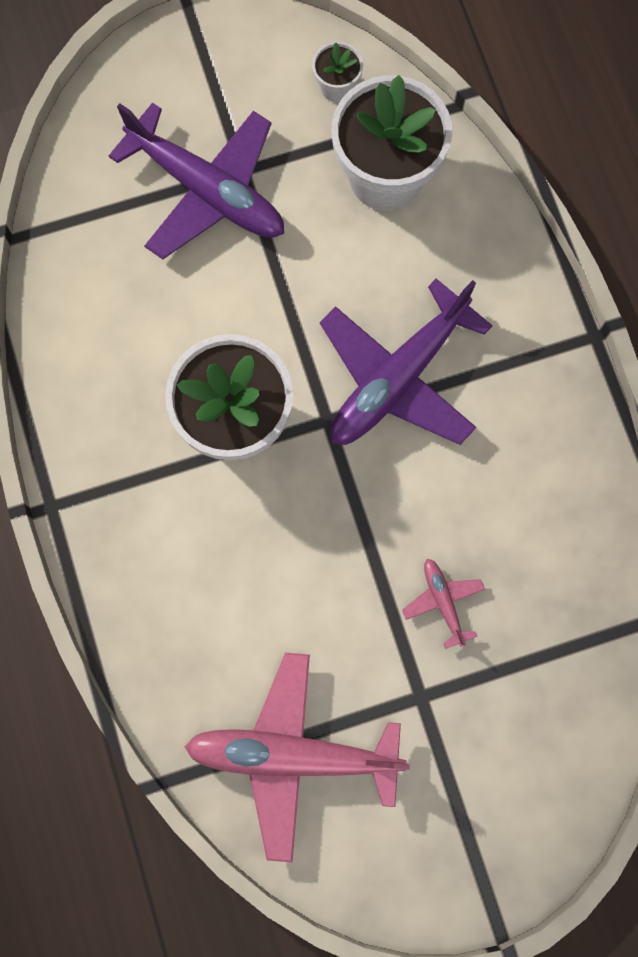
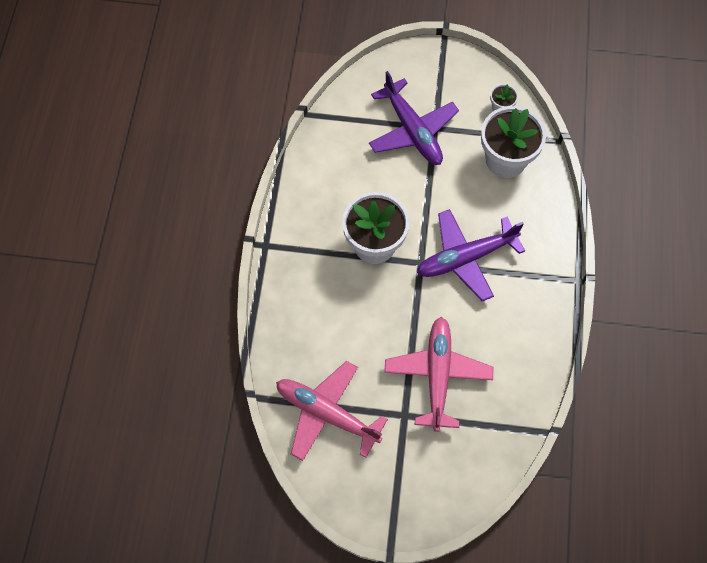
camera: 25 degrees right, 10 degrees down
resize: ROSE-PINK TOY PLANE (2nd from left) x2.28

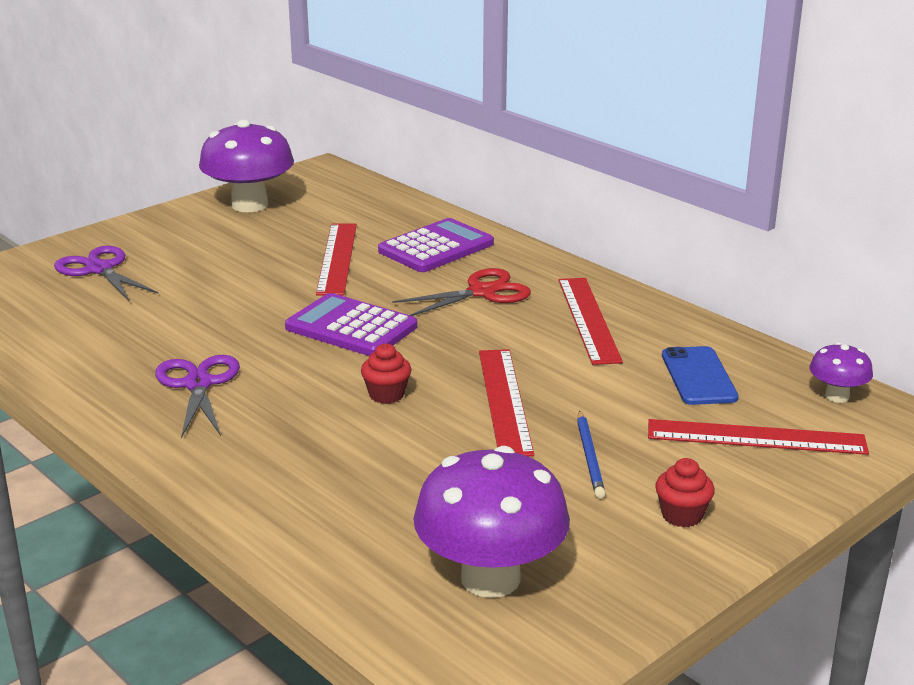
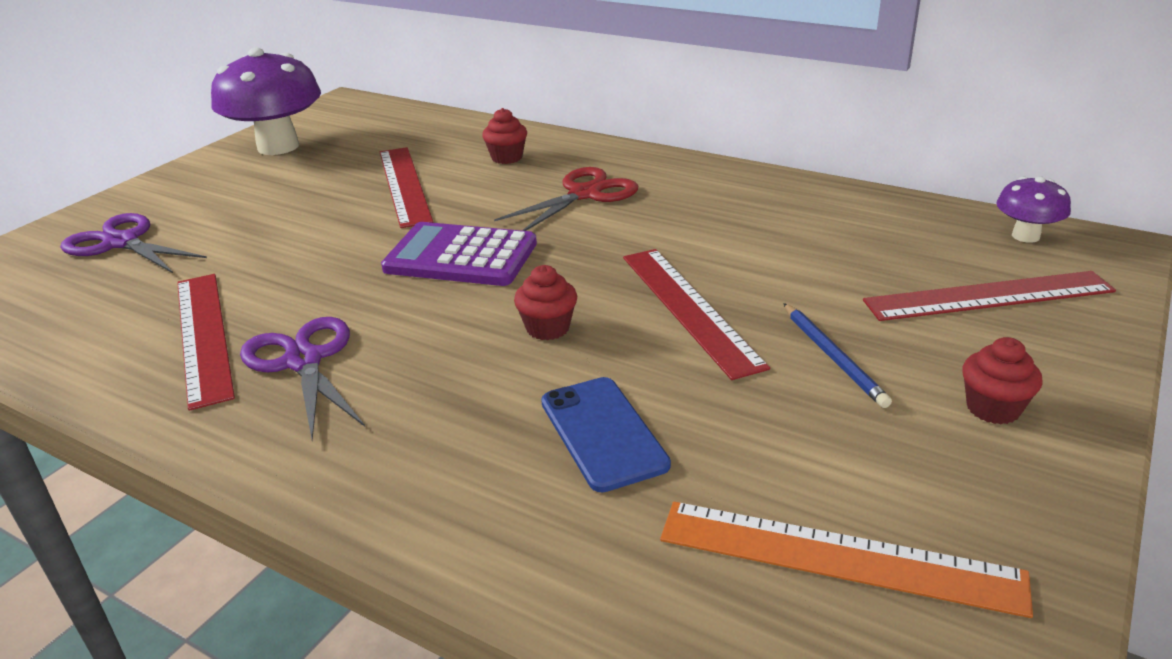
camera: 15 degrees left, 5 degrees up
move: CRIMSON STRAIGHTEDGE (3rd from left in the first image) to CRIMSON STRAIGHTEDGE (1st from left); ROYAL BLUE MOBILE PHONE
replace: PURPLE CALCULATOR (2nd from left) to CRIMSON CUPCAKE (1st from left); PURPLE FUNGUS (2nd from left) to ORANGE STRAIGHTEDGE

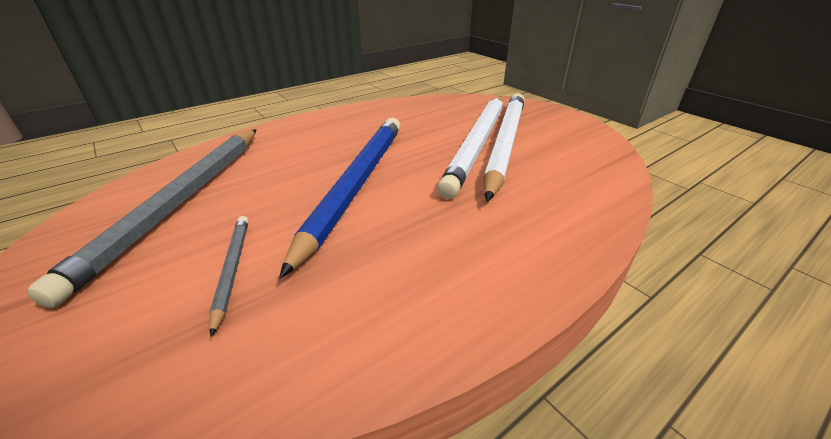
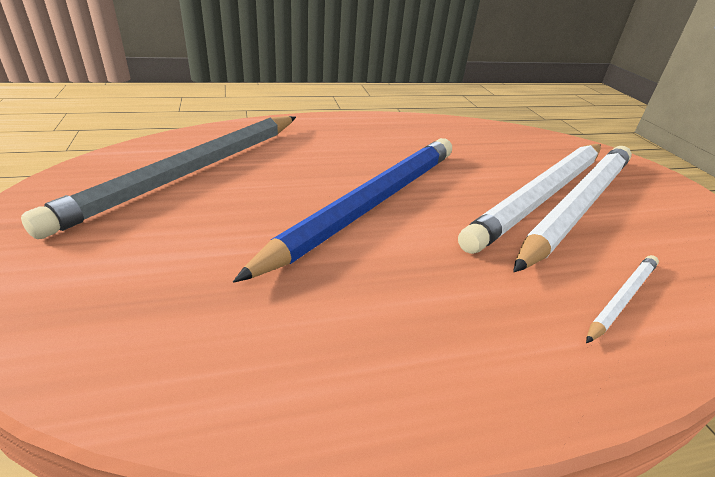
camera: 20 degrees right, 0 degrees up
delete: ASH-GREY WOODEN PENCIL (2nd from left)
insert: SNOW-WHITE WOODEN PENCIL (3rd from left)

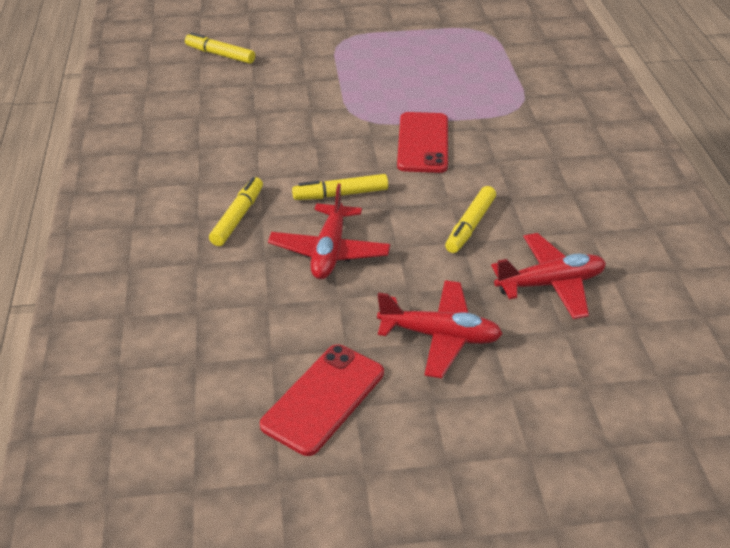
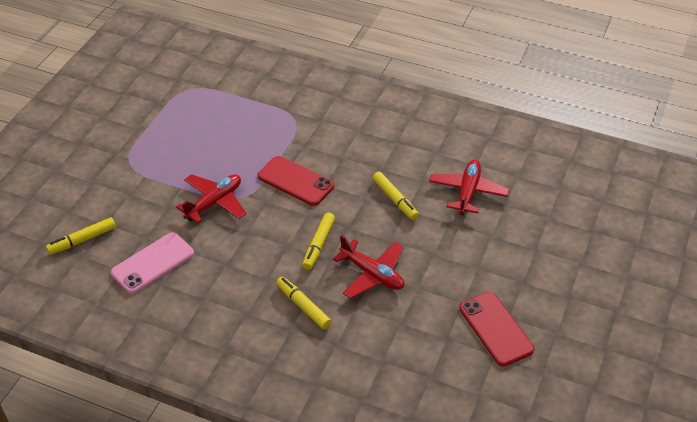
camera: 60 degrees left, 5 degrees up
insert: ROSE-PINK MOBILE PHONE
move: CRIMSON TOY PLANE (2nd from left in the first image) to CRIMSON TOY PLANE (1st from left)

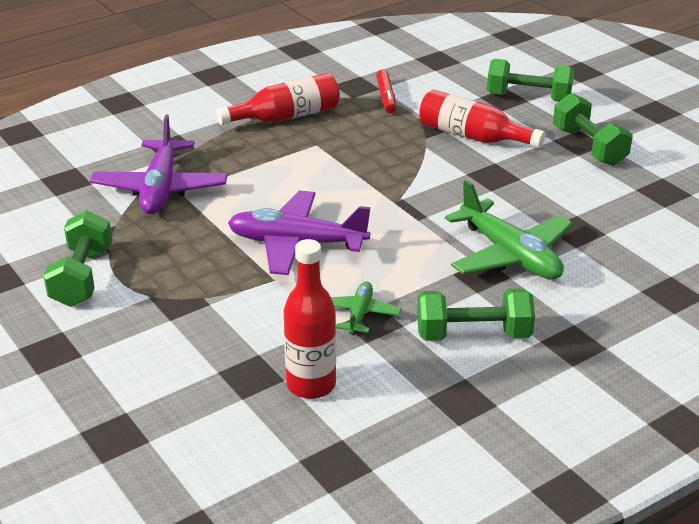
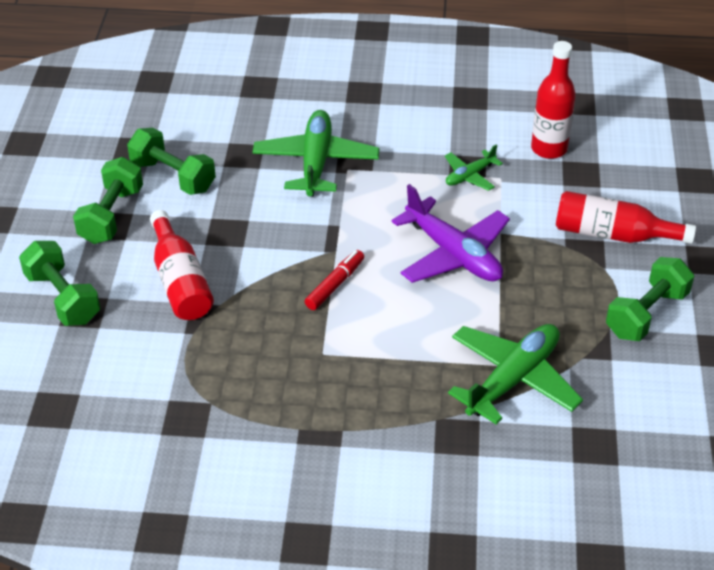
camera: 140 degrees left, 10 degrees up
move: CRIMSON MARKER PEN; CRIMSON DRINK BOTTLE (1st from left in the first image) to CRIMSON DRINK BOTTLE (3rd from left); GREEN DUMBBELL (2nd from left in the first image) to GREEN DUMBBELL (3rd from left)
recolor: PURPLE TOY PLANE (1st from left) to GREEN TOY PLANE (3rd from left)

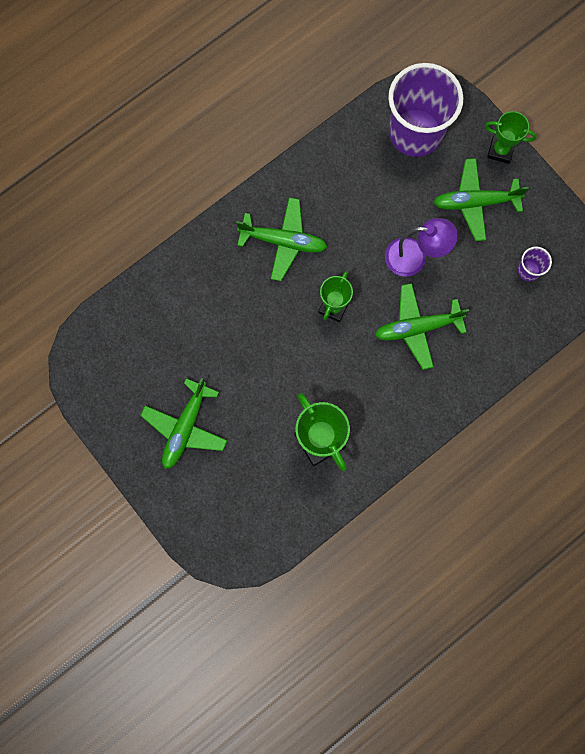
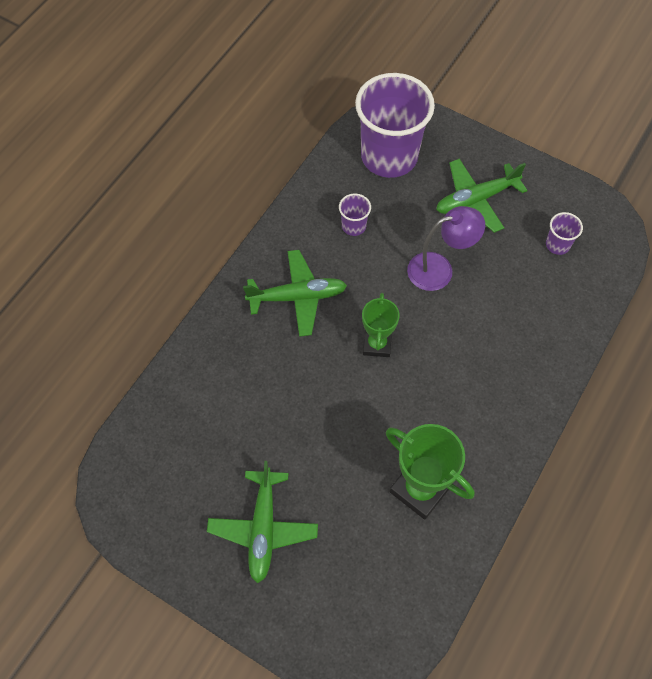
camera: 20 degrees left, 15 degrees down
delete: GREEN AWARD CUP (3rd from left); GREEN TOY PLANE (3rd from left)
insert: PURPLE CUP (1st from left)

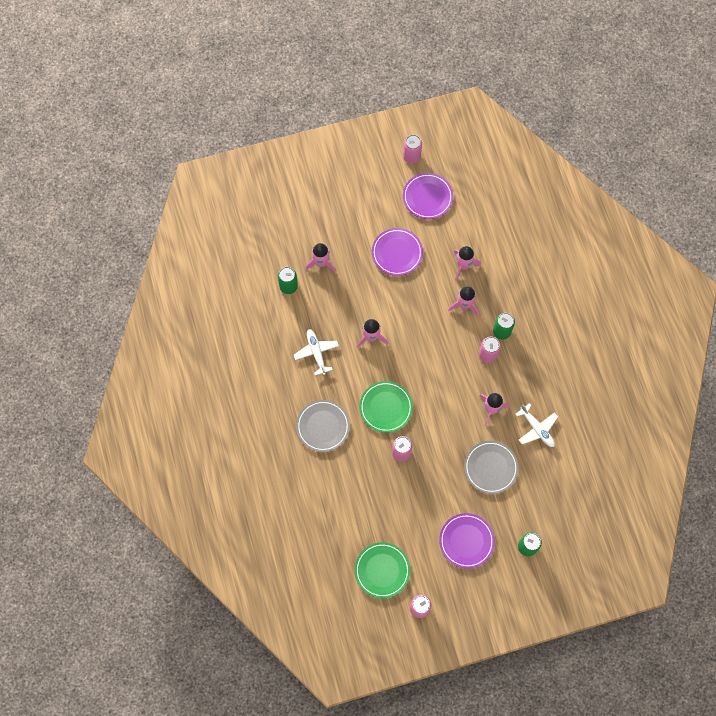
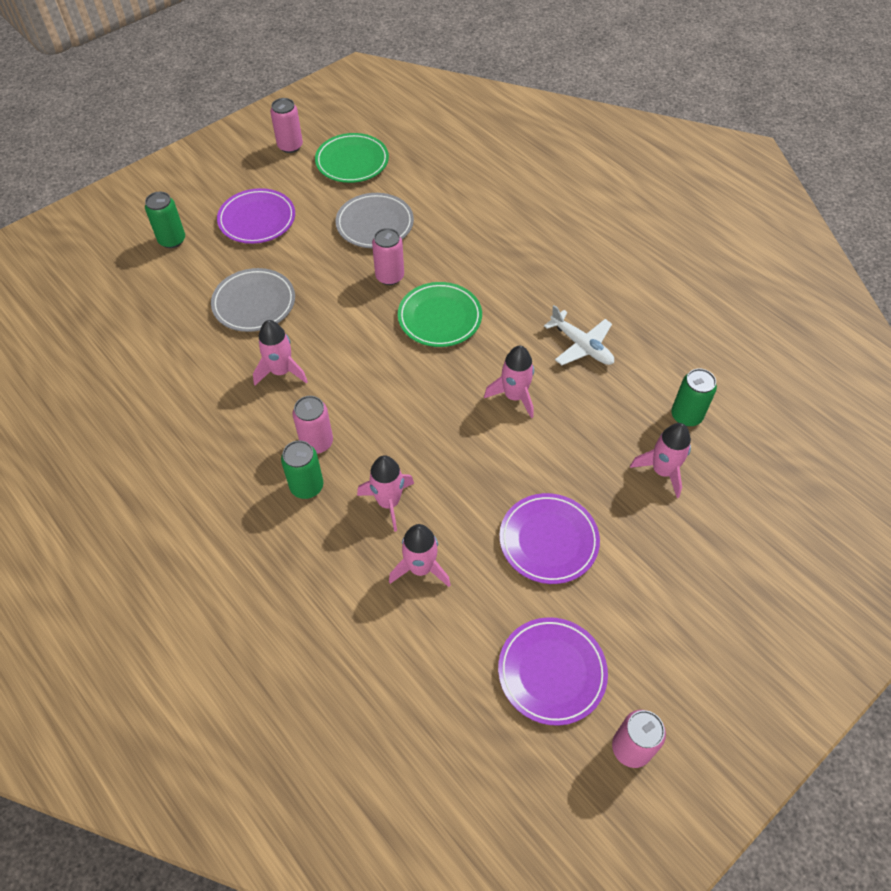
camera: 155 degrees right, 15 degrees down
delete: SNOW-WHITE TOY PLANE (2nd from left)
move: ASH-GREY DINNER PLATE (1st from left in the first image) to ASH-GREY DINNER PLATE (2nd from left)

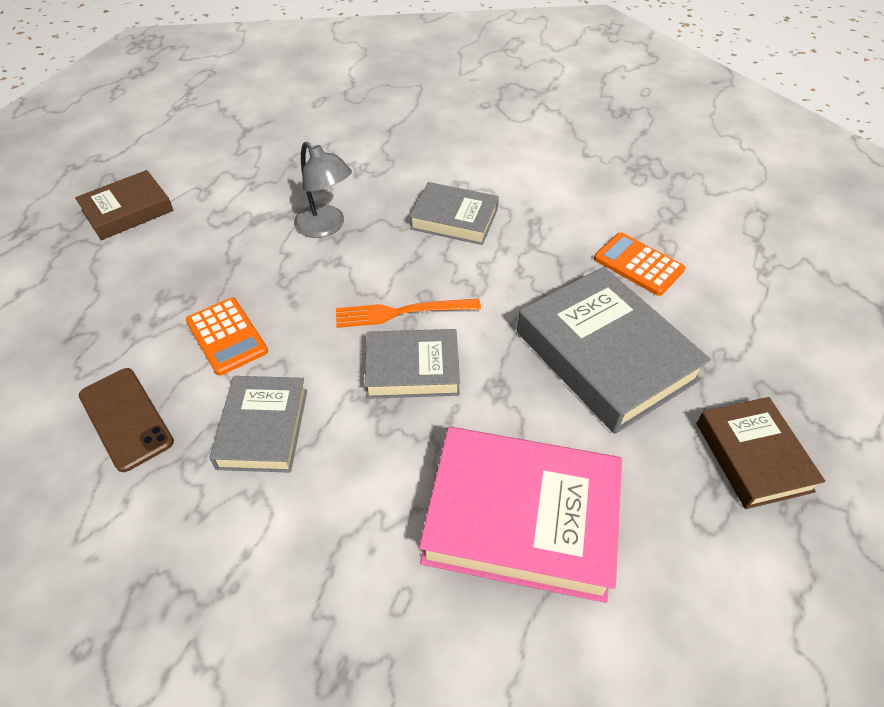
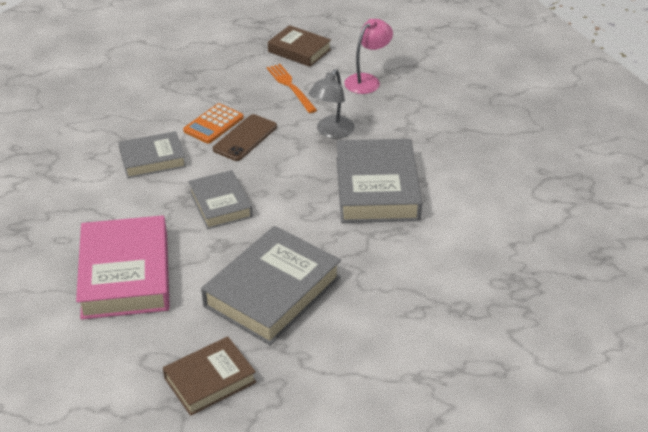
camera: 70 degrees right, 10 degrees down
delete: ORANGE CALCULATOR (2nd from left)
insert: ROSE-PINK READING LAMP
move: ORANGE TABLE FORK; BROWN MOBILE PHONE
resize: ASH-GREY BOOK (3rd from left in the first image) x1.67

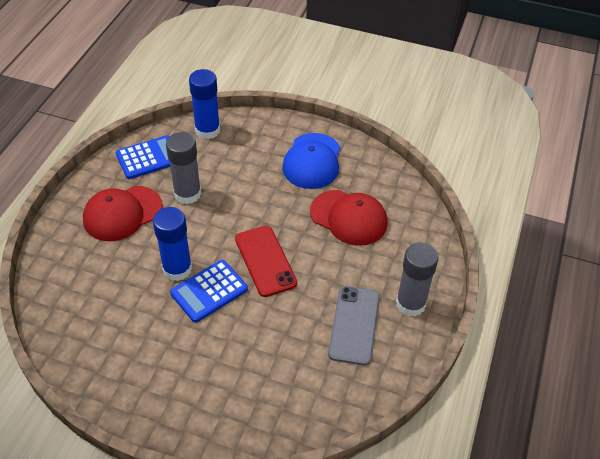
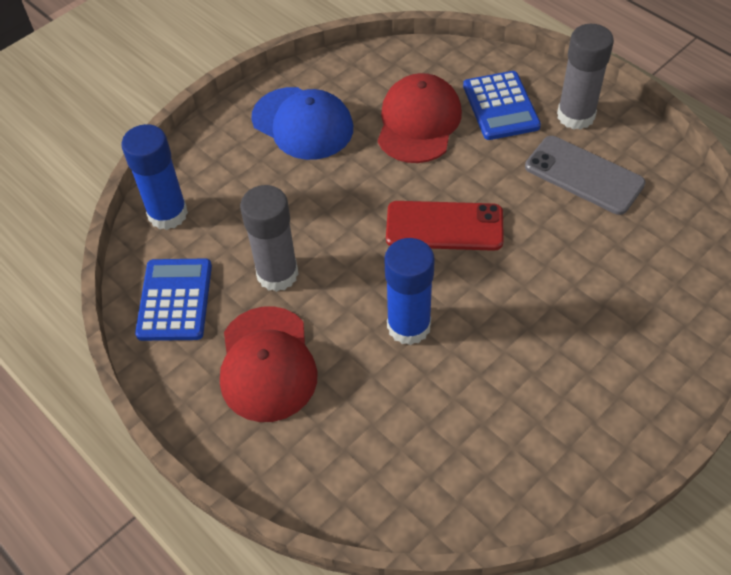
camera: 60 degrees left, 5 degrees up
move: ROYAL BLUE CALCULATOR (2nd from left)
rotate: CRIMSON PEAKED CAP (2nd from left) 45 degrees counterclockwise

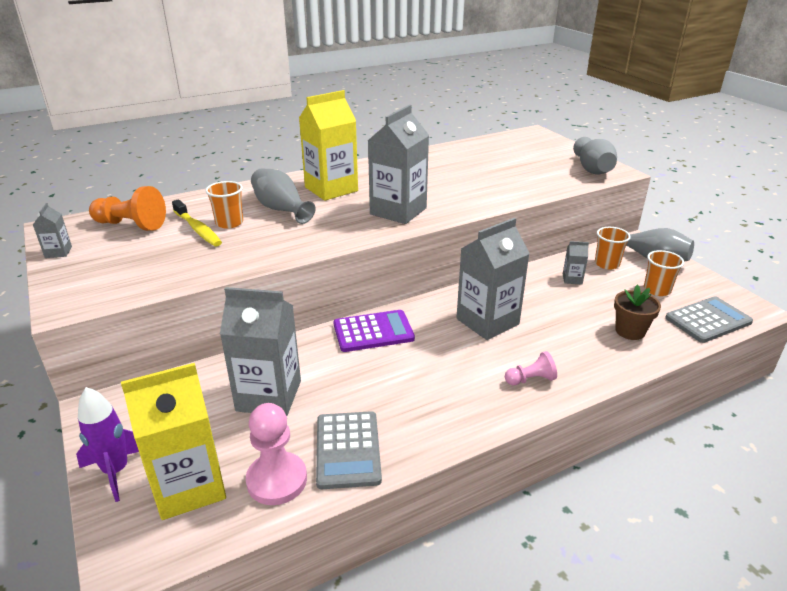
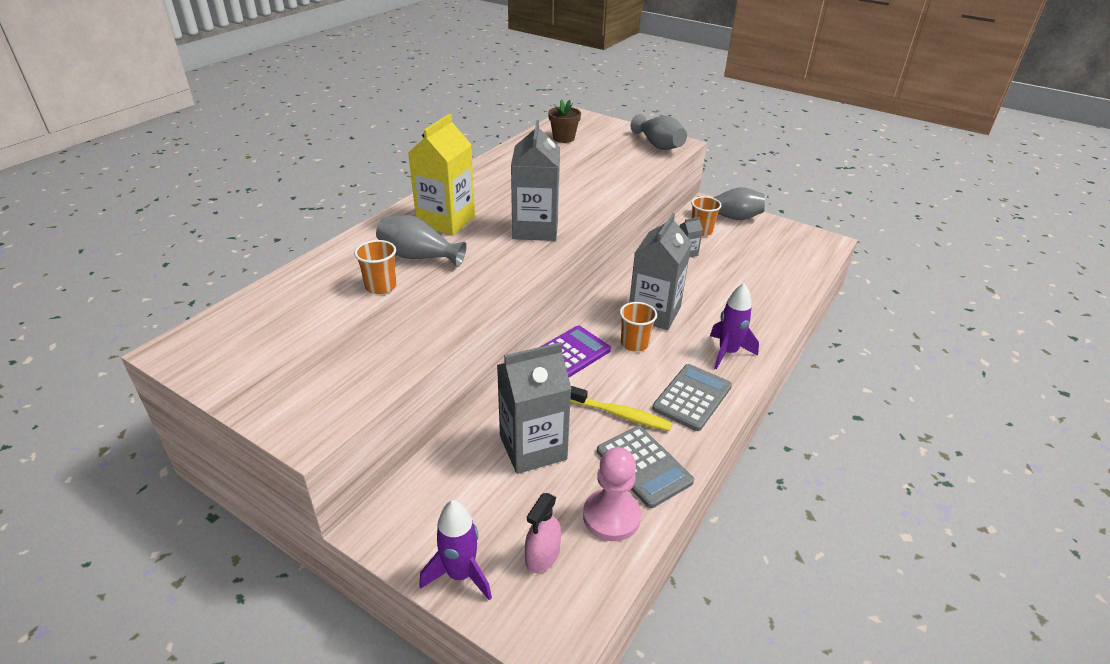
camera: 30 degrees left, 5 degrees up
delete: ORANGE GAME PAWN; ASH-GREY MILK CARTON (1st from left)
move: BRIGHT YELLOW TOOTHBRUSH; ORANGE CUP (3rd from left in the first image) to ORANGE CUP (2nd from left); BROWN POTTED PLANT; ASH-GREY CALCULATOR (2nd from left)
replace: ROSE-PINK GAME PAWN (2nd from left) to PURPLE TOY ROCKET (2nd from left); BRIGHT YELLOW MILK CARTON (1st from left) to ROSE-PINK SPRAY CLEANER

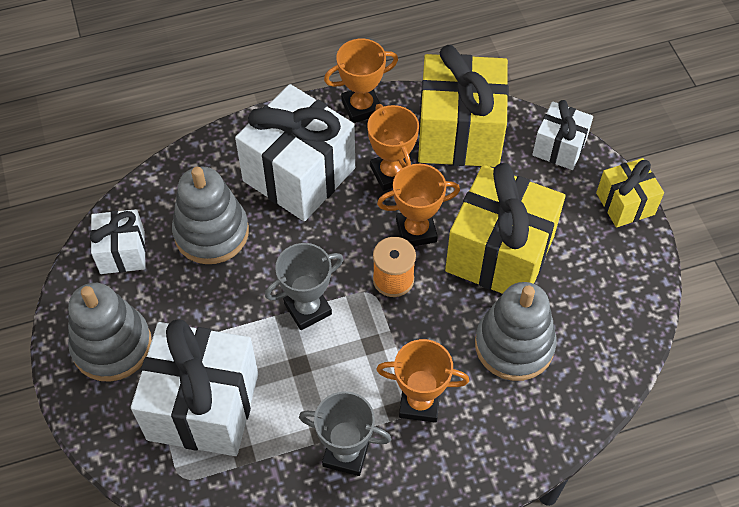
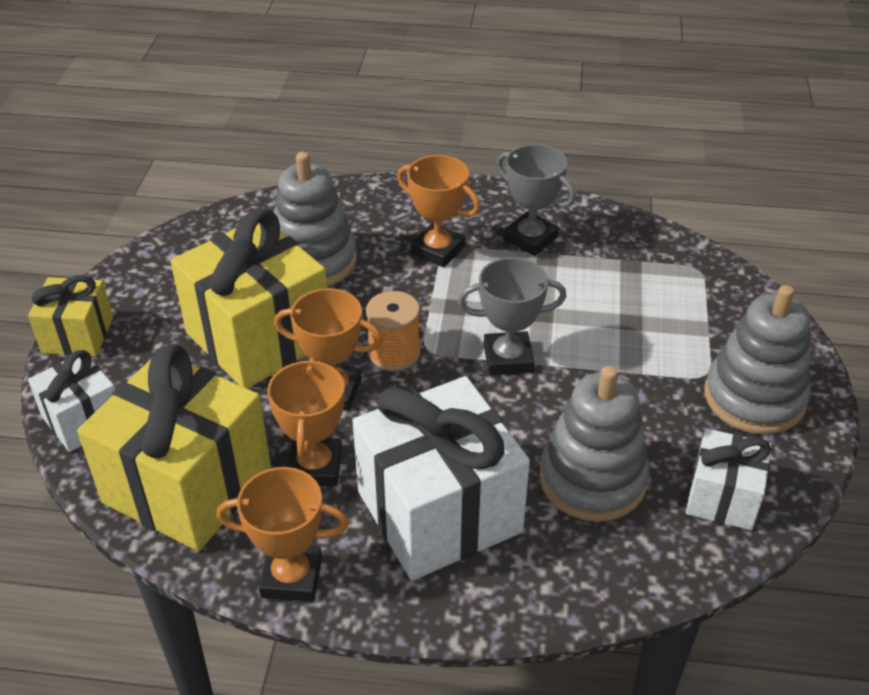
camera: 155 degrees left, 15 degrees down
delete: SNOW-WHITE GIFT (2nd from left)

